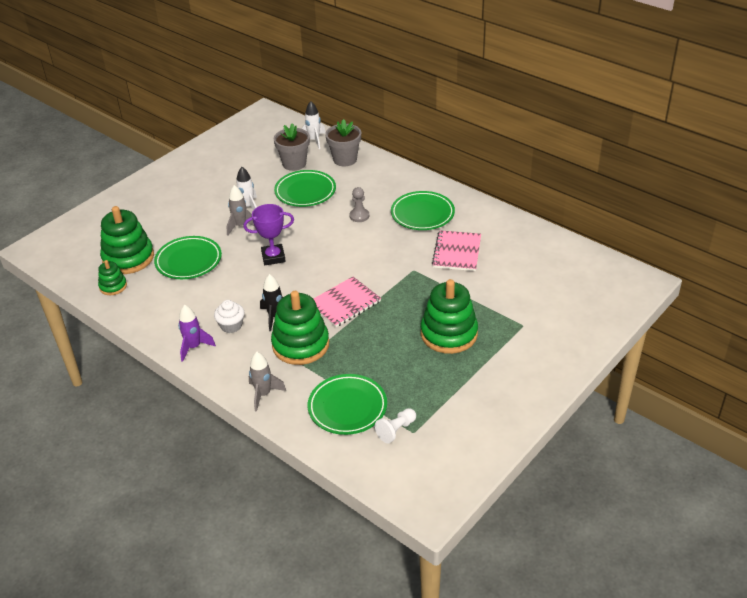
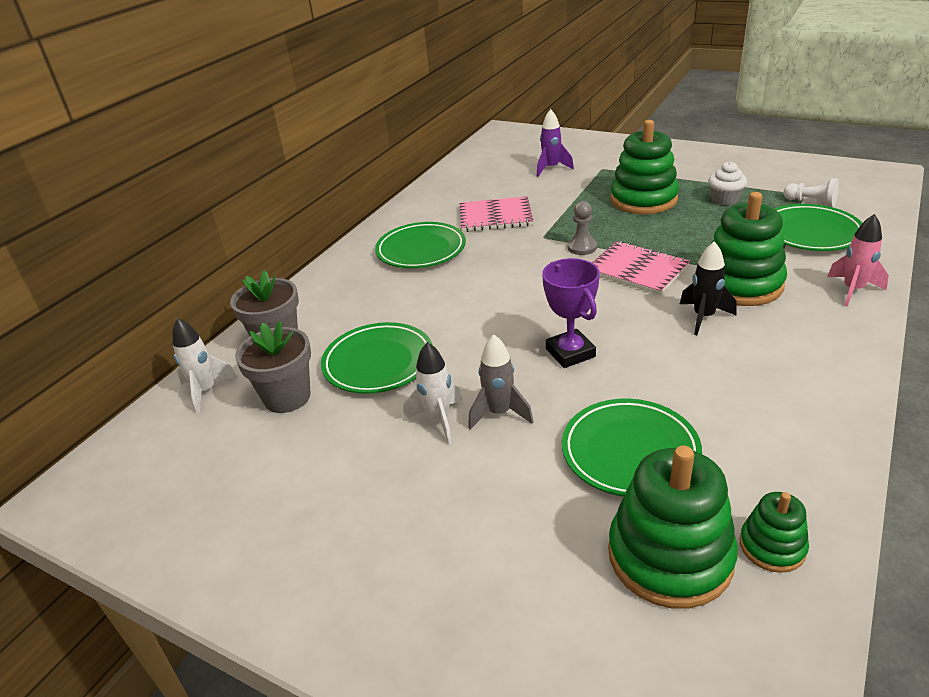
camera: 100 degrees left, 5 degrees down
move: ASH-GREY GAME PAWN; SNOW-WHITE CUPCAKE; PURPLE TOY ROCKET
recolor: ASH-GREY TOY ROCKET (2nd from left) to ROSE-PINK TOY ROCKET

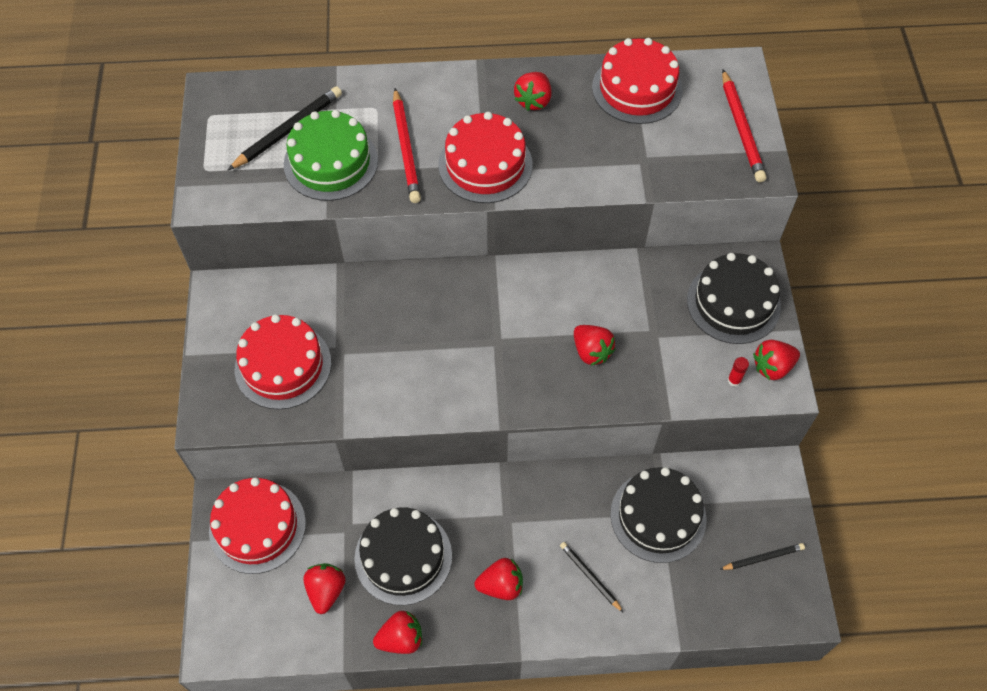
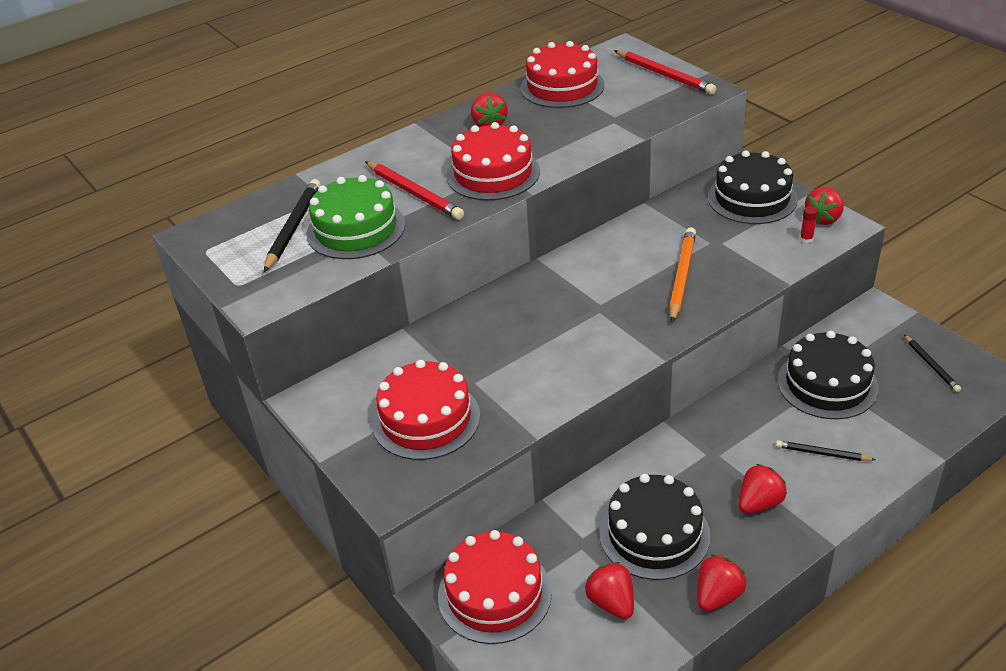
camera: 30 degrees left, 20 degrees down
replace: CRIMSON TOY STRAWBERRY (5th from left) to ORANGE WOODEN PENCIL
rotate: JET-BLACK WOODEN PENCIL (3rd from left) 120 degrees clockwise

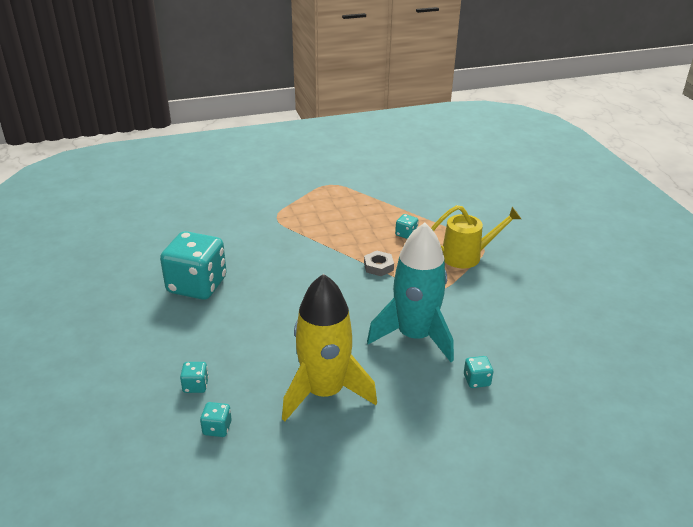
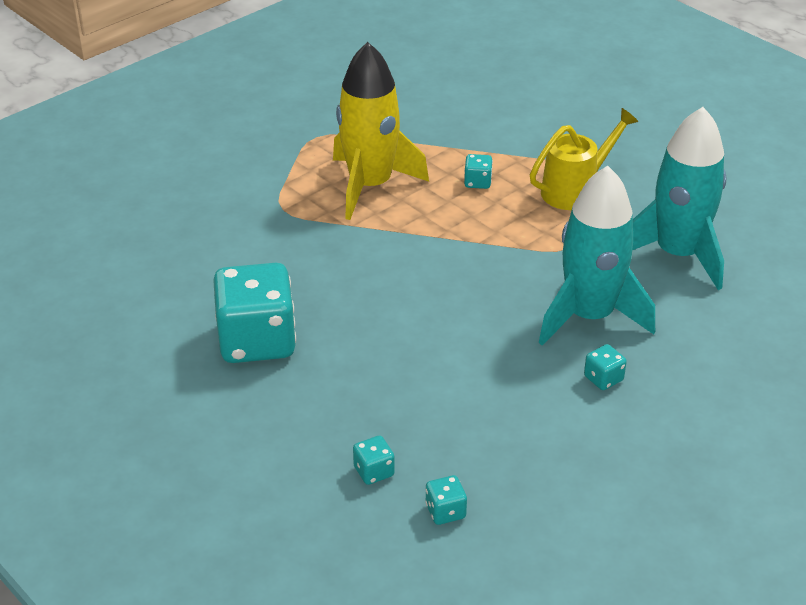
camera: 25 degrees left, 5 degrees up
delete: ASH-GREY HEX NUT
insert: TURQUOISE TOY ROCKET (2nd from left)
move: BRIGHT YELLOW TOY ROCKET; TURQUOISE DIE (5th from left)

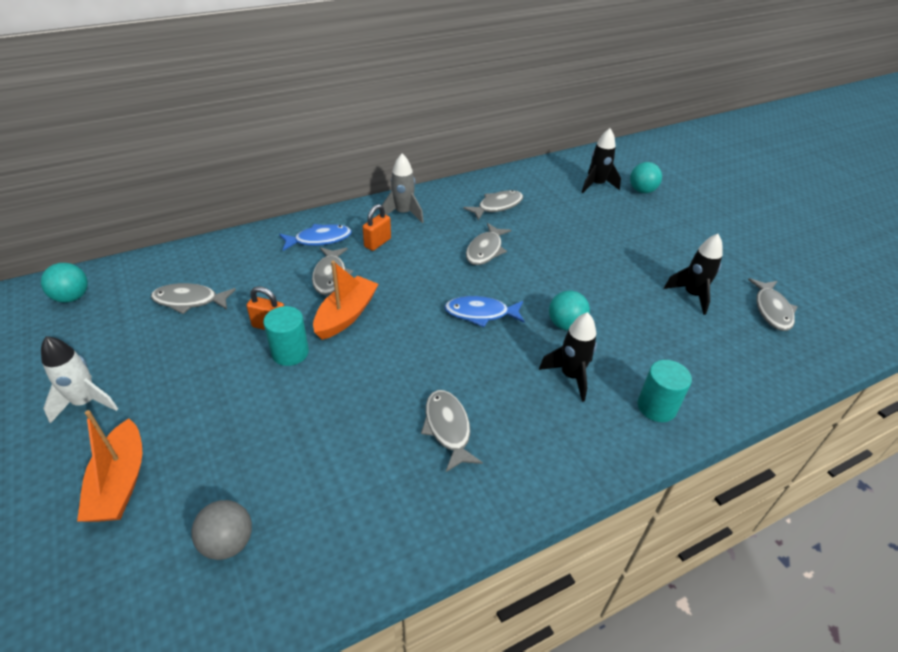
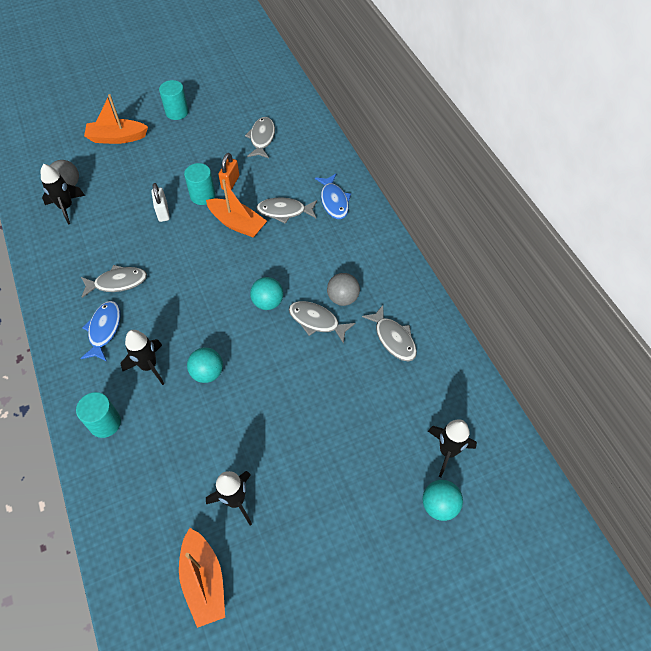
camera: 95 degrees right, 15 degrees up
delete: ASH-GREY TOY ROCKET; ORANGE LOCK (2nd from left)
insert: JET-BLACK TOY ROCKET (1st from left); SNOW-WHITE LOCK; ASH-GREY PLAY BALL (2nd from left)
move: TURQUOISE PLAY BALL (1st from left in the first image) to TURQUOISE PLAY BALL (2nd from left); ROYAL BLUE FISH FIGURE (2nd from left in the first image) to ROYAL BLUE FISH FIGURE (1st from left)
replace: ASH-GREY FISH FIGURE (6th from left) to ORANGE BOAT (2nd from left); SNOW-WHITE TOY ROCKET to TURQUOISE SOLID CYLINDER (2nd from left)

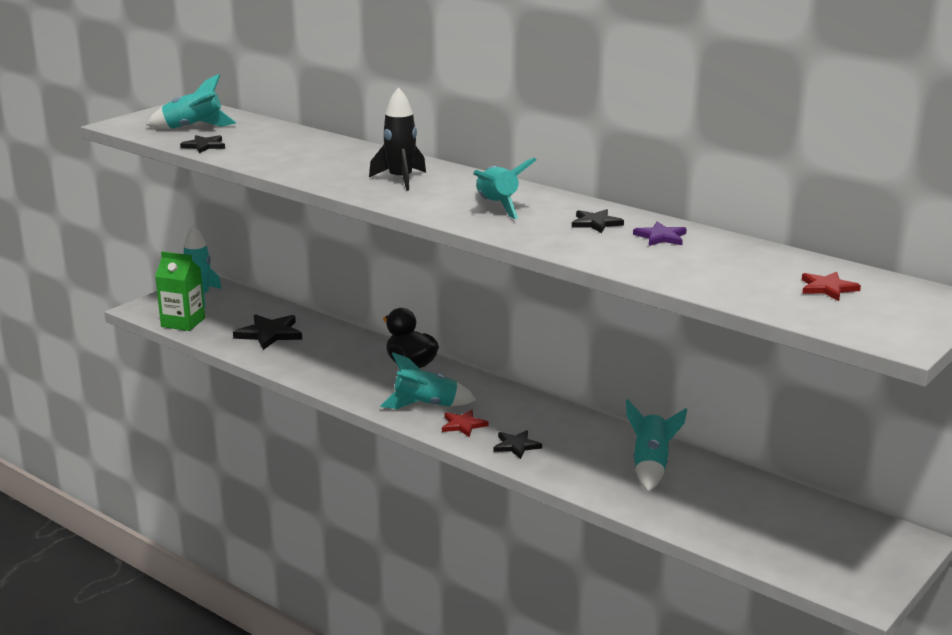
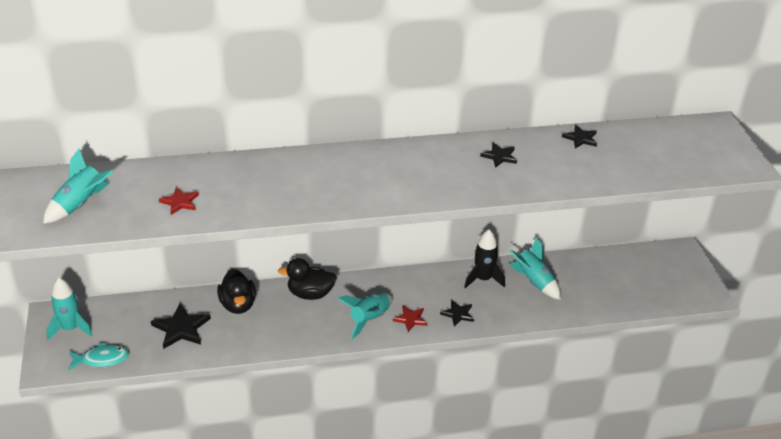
camera: 50 degrees left, 15 degrees up
delete: TURQUOISE TOY ROCKET (4th from left); PURPLE STAR
insert: JET-BLACK RUBBER DUCK (1st from left)
move: JET-BLACK TOY ROCKET; JET-BLACK STAR (1st from left in the first image) to JET-BLACK STAR (4th from left); CRIMSON STAR (2nd from left in the first image) to CRIMSON STAR (1st from left)
replace: GREEN MILK CARTON to TURQUOISE FISH FIGURE

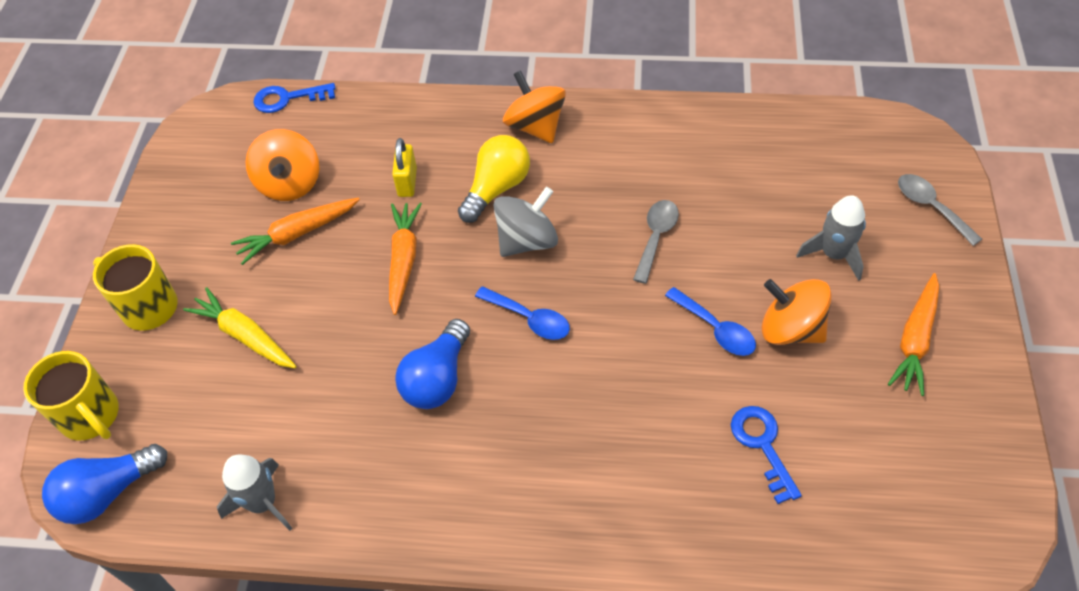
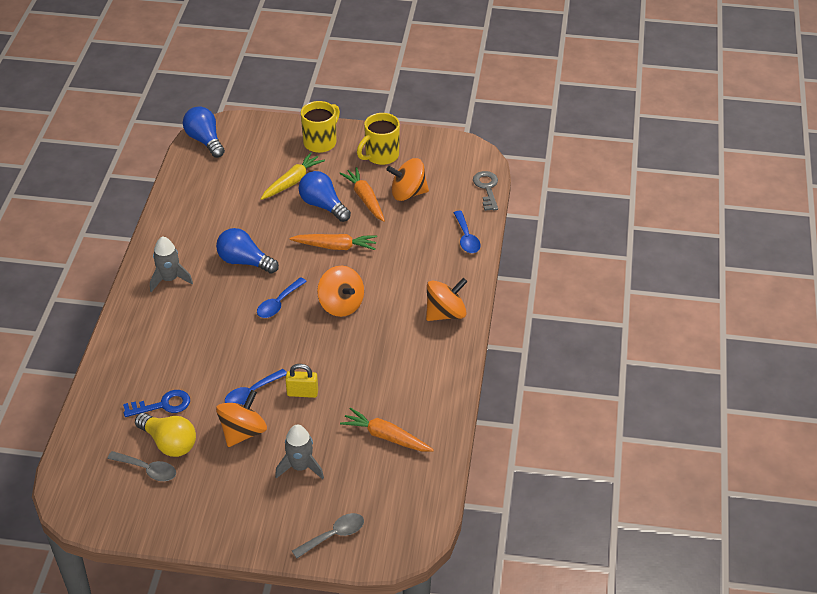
camera: 90 degrees right, 10 degrees down
insert: ROYAL BLUE LIGHT BULB (3rd from left); ROYAL BLUE TABLESPOON (3rd from left)
move: BRIGHT YELLOW LIGHT BULB; BRIGHT YELLOW LOCK; ASH-GREY TABLESPOON (1st from left); ORANGE ROOT VEGETABLE (3rd from left); BRIGHT YELLOW COFFEE MUG (1st from left in the first image) to BRIGHT YELLOW COFFEE MUG (2nd from left); ASH-GREY TOY ROCKET (1st from left)
recolor: ROYAL BLUE KEY (1st from left) to ASH-GREY KEY; ASH-GREY TOY TOP to ORANGE TOY TOP (2nd from left)

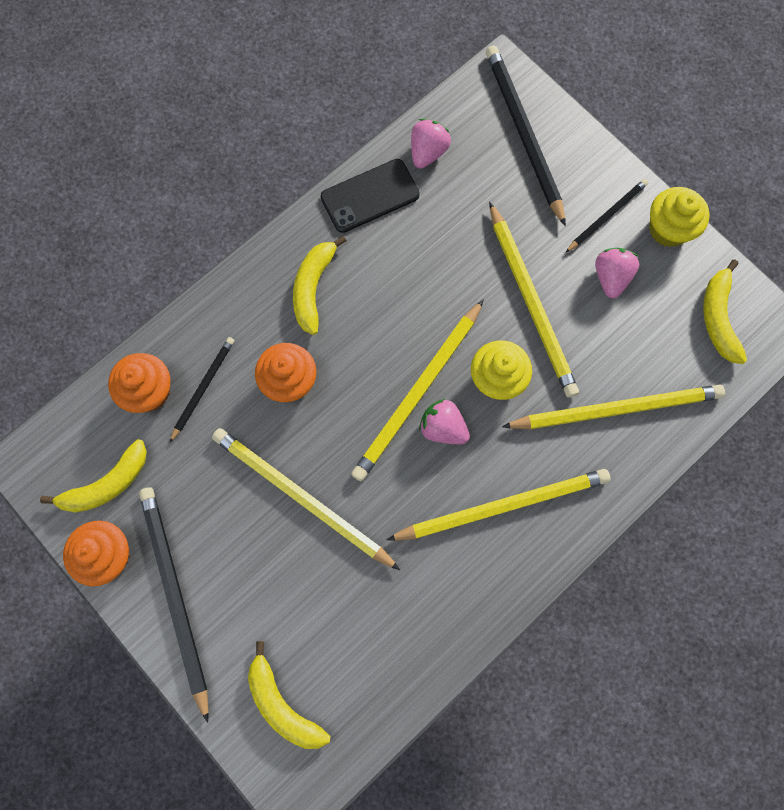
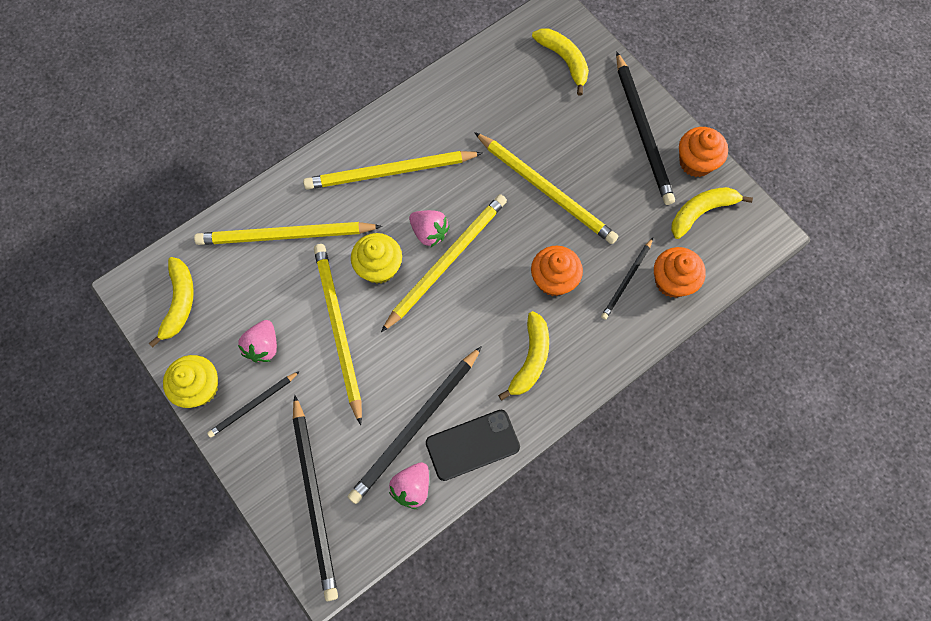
camera: 175 degrees left, 5 degrees down
insert: JET-BLACK WOODEN PENCIL (3rd from left)

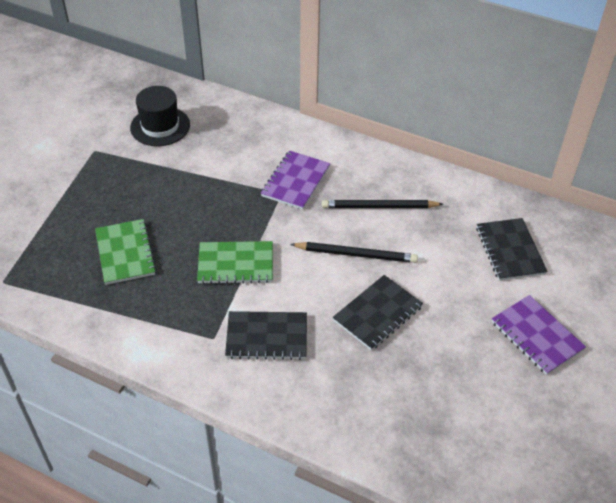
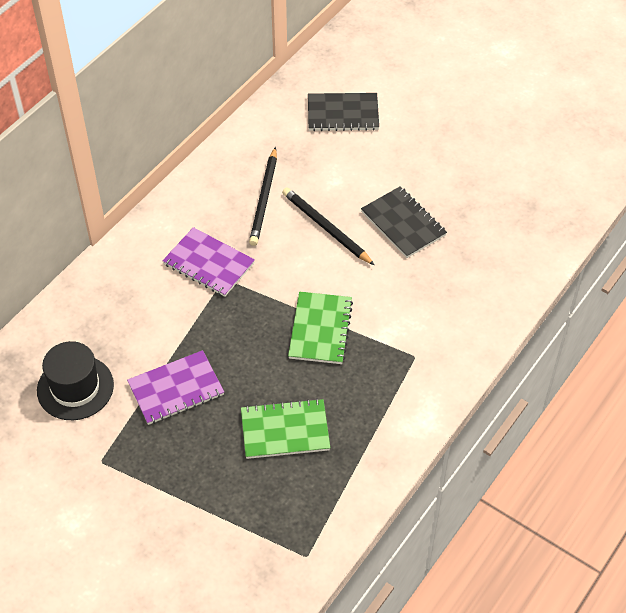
camera: 80 degrees left, 5 degrees up
delete: JET-BLACK NOTEBOOK (1st from left)
move: PURPLE NOTEBOOK (2nd from left in the first image) to PURPLE NOTEBOOK (1st from left)
rotate: JET-BLACK WOODEN PENCIL (1st from left in the first image) 60 degrees counterclockwise

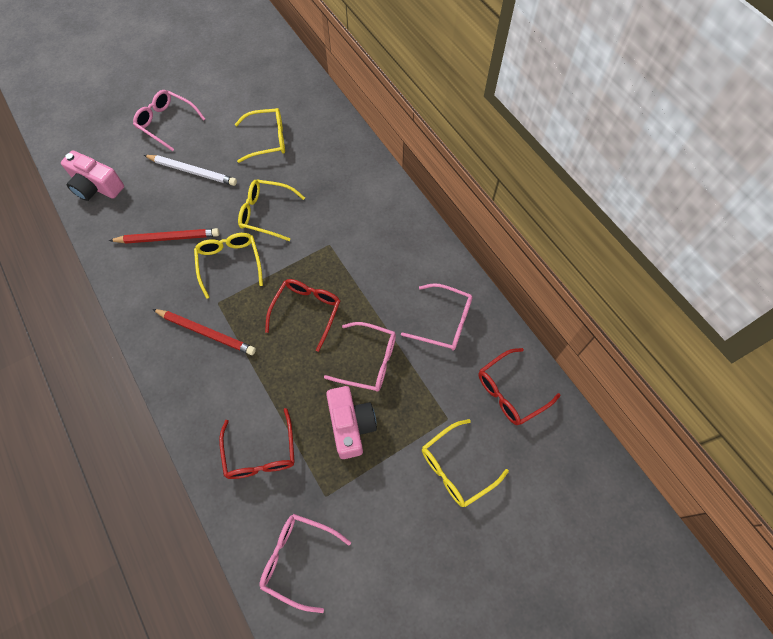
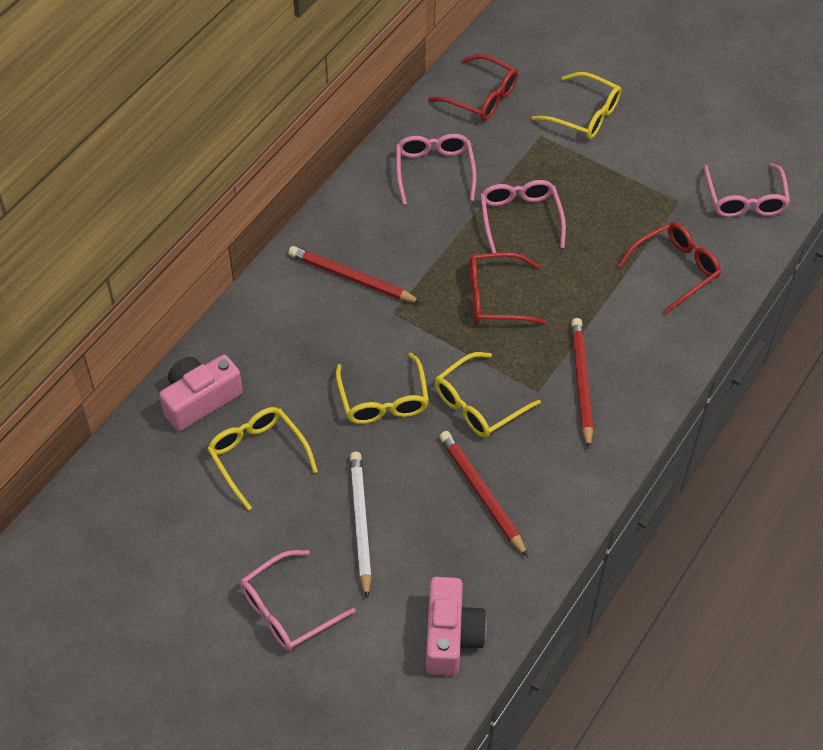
camera: 115 degrees left, 10 degrees down
insert: CRIMSON WOODEN PENCIL (1st from left)
move: ROSE-PINK PHOTO CAMERA (2nd from left in the first image) to ROSE-PINK PHOTO CAMERA (1st from left)
rotate: ROSE-PINK EYEGLASSES (1st from left) 45 degrees clockwise

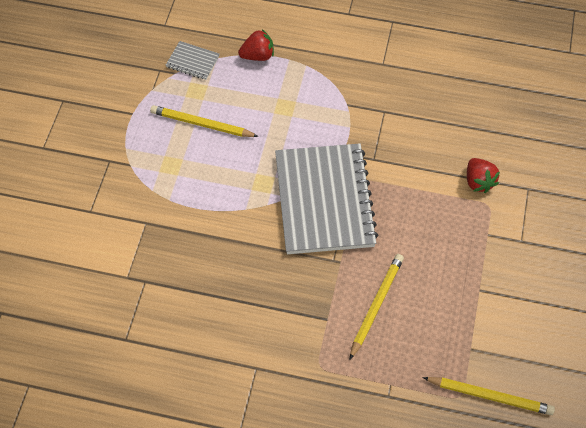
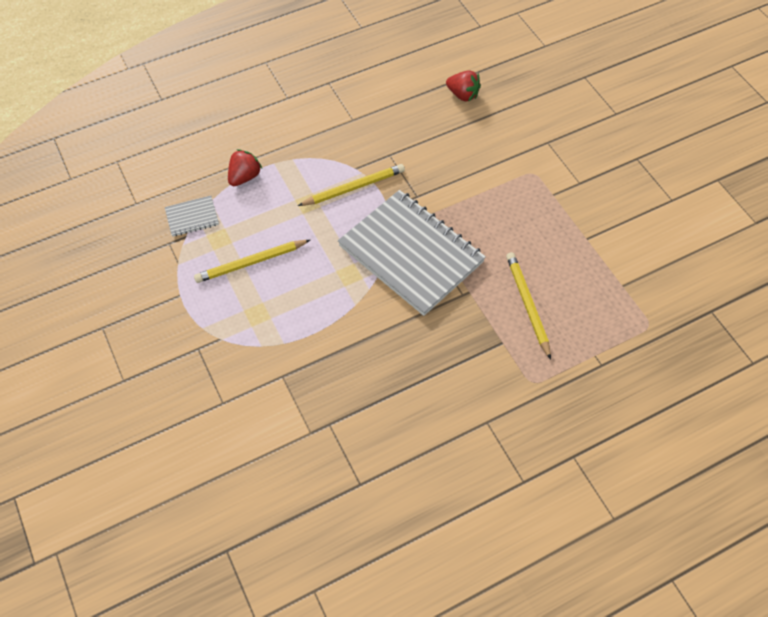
camera: 40 degrees left, 0 degrees up
move: CRIMSON TOY STRAWBERRY (2nd from left); BRIGHT YELLOW WOODEN PENCIL (3rd from left in the first image) to BRIGHT YELLOW WOODEN PENCIL (2nd from left)

